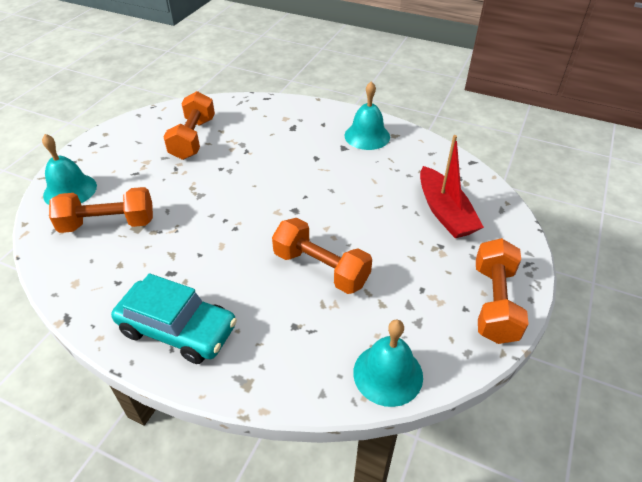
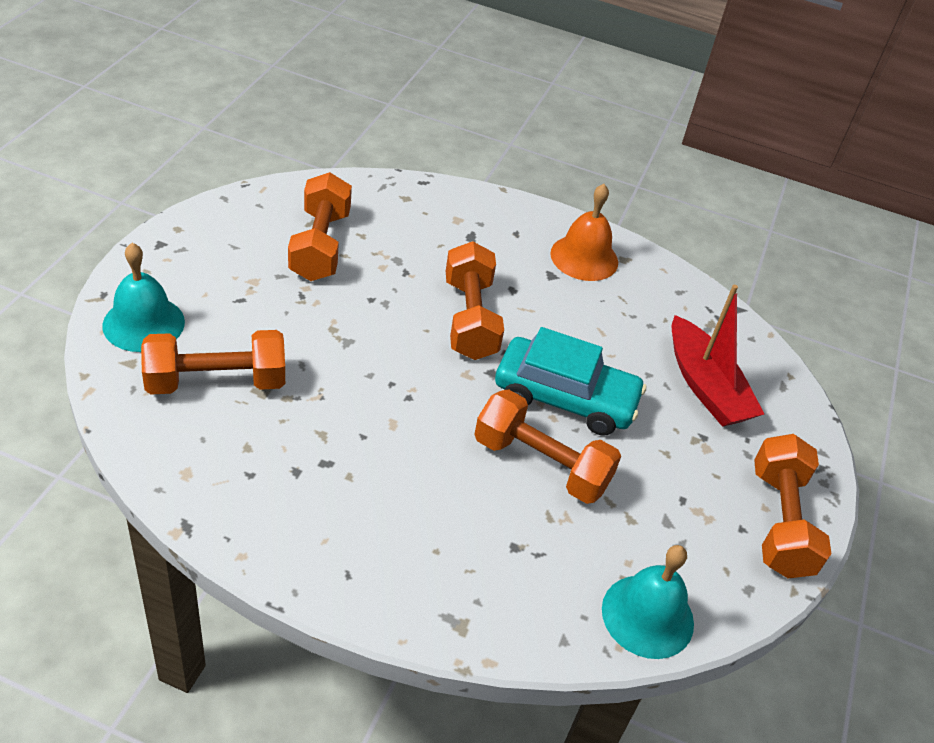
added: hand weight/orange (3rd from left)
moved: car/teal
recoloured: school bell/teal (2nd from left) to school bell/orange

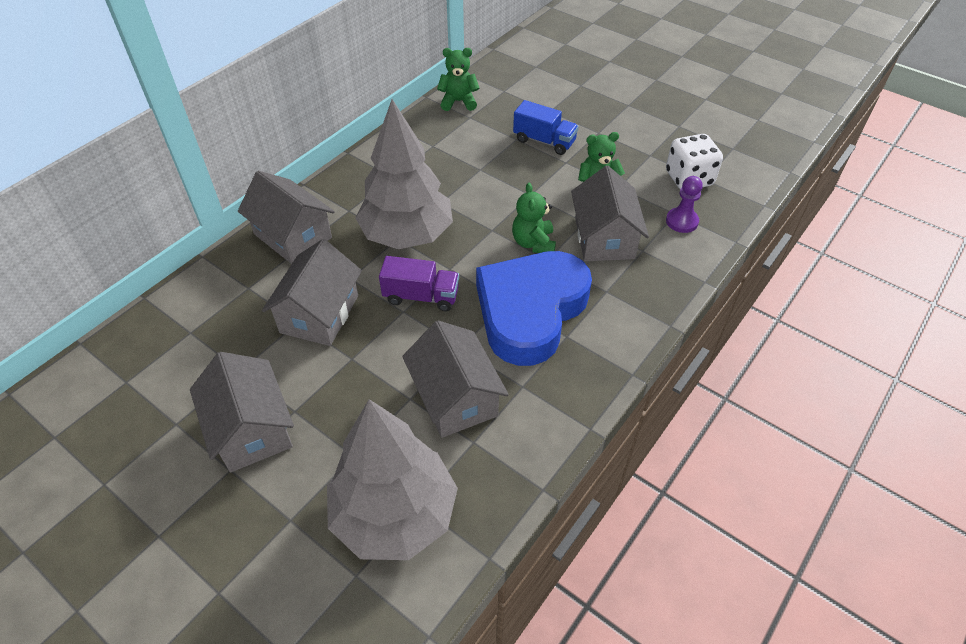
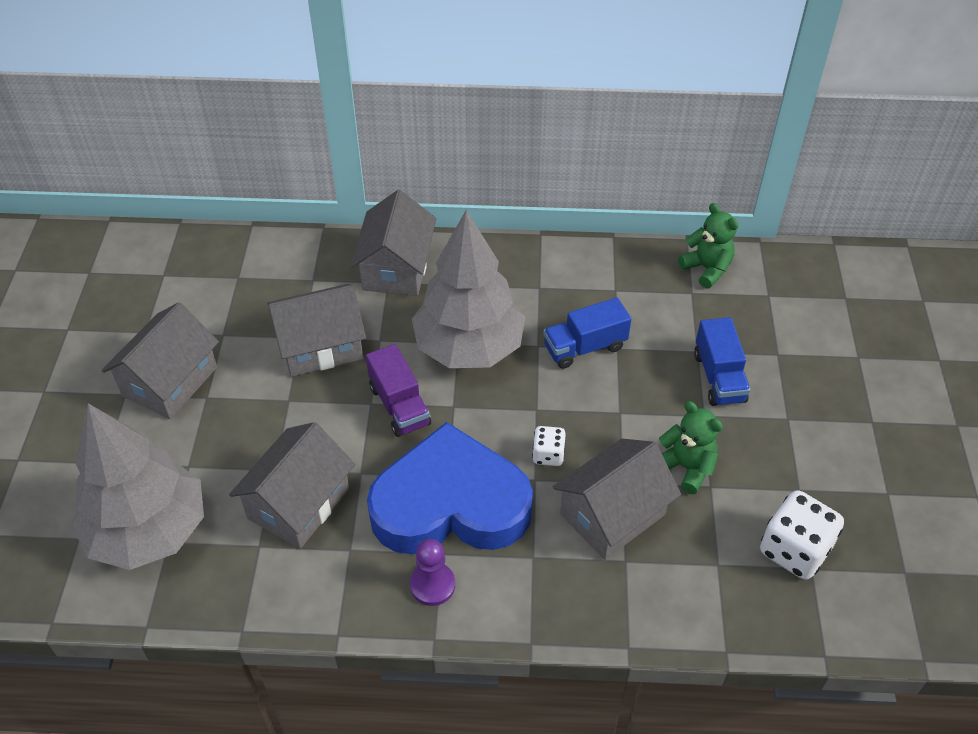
added: lorry/royal blue (1st from left)
moved: pawn/violet
replaced: teddy/emerald (2nd from left) to die/pure white (1st from left)

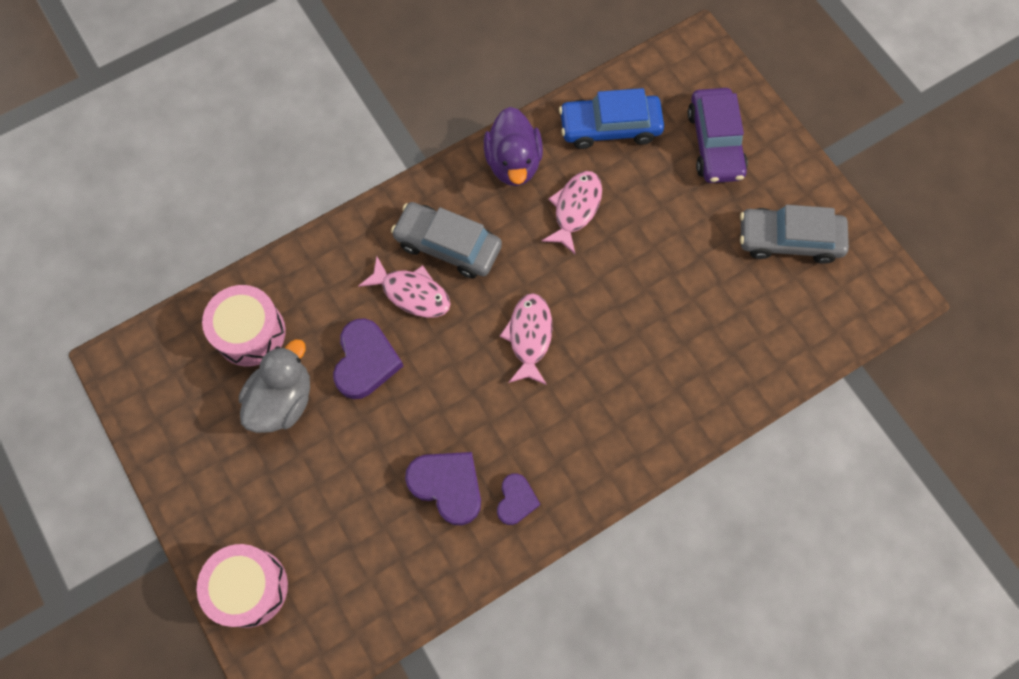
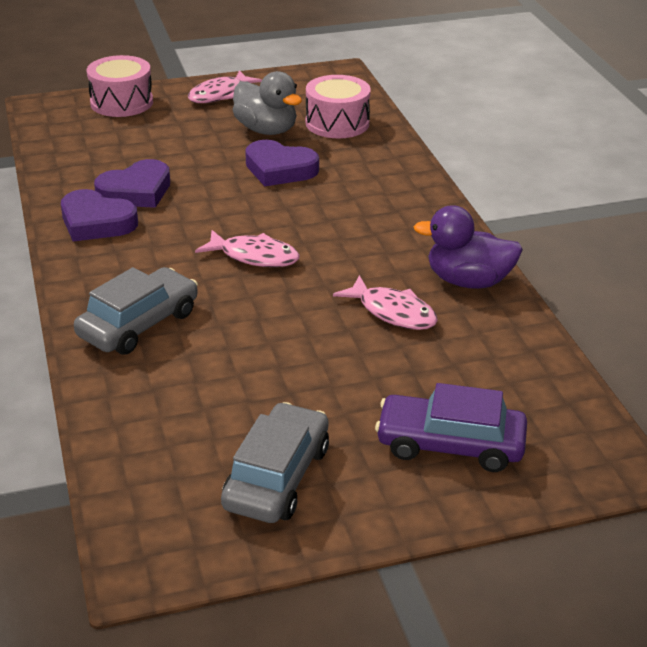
removed: car/royal blue
moved: car/ash-grey (1st from left); fish figure/pink (1st from left)
resized: love heart/violet (3rd from left in the first image) x1.65

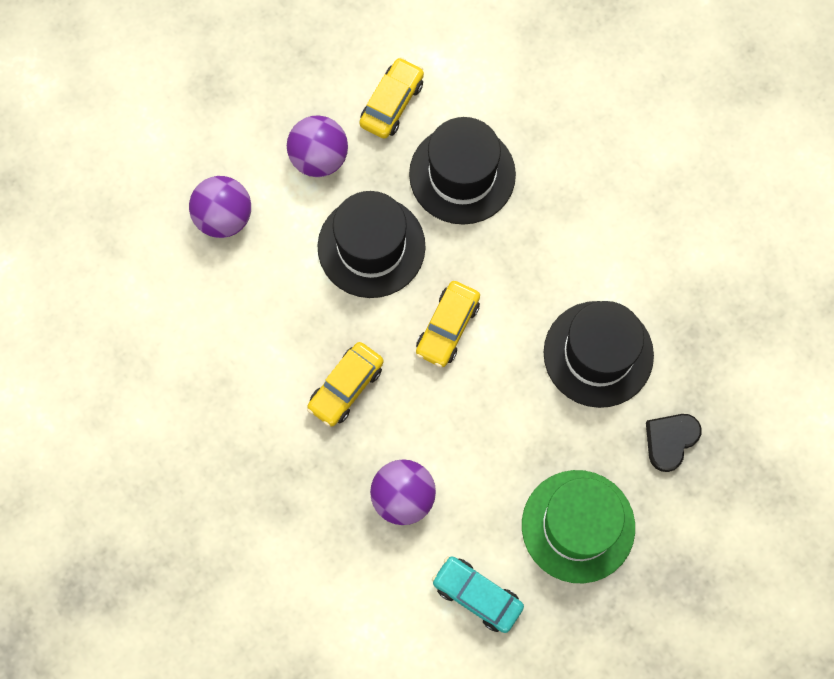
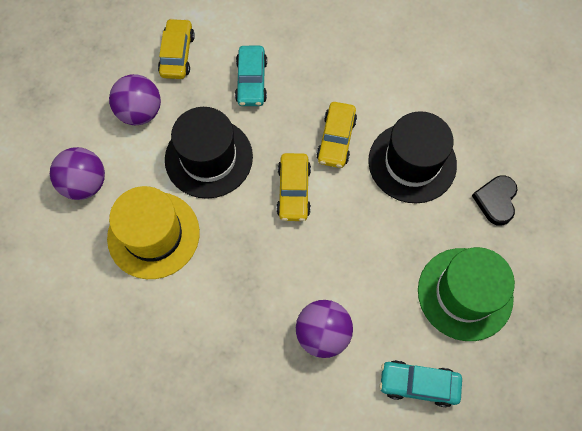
added: hat/yellow
moved: car/yellow (1st from left in the first image) to car/yellow (3rd from left)
replaced: hat/ebony (2nd from left) to car/teal (1st from left)

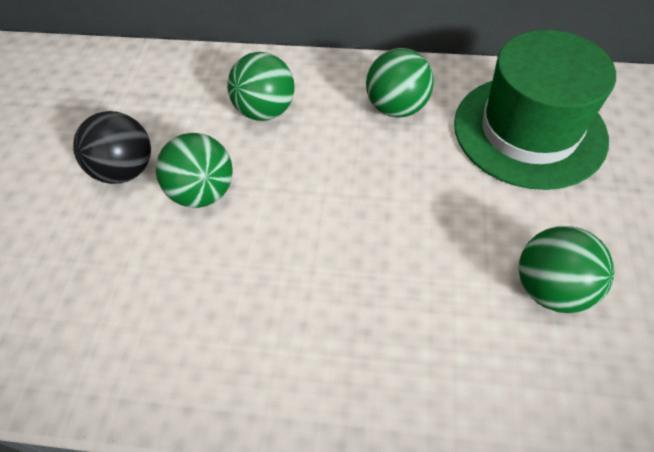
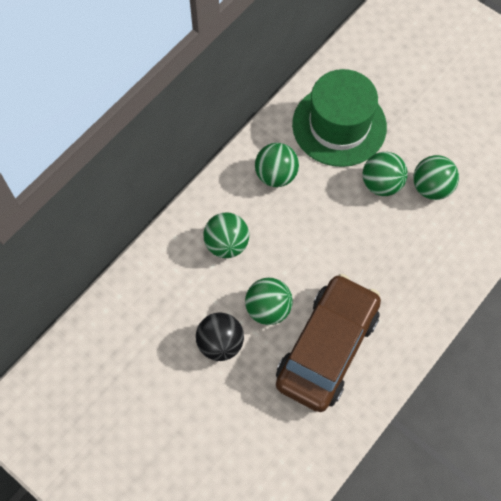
added: sphere/emerald (4th from left); car/brown

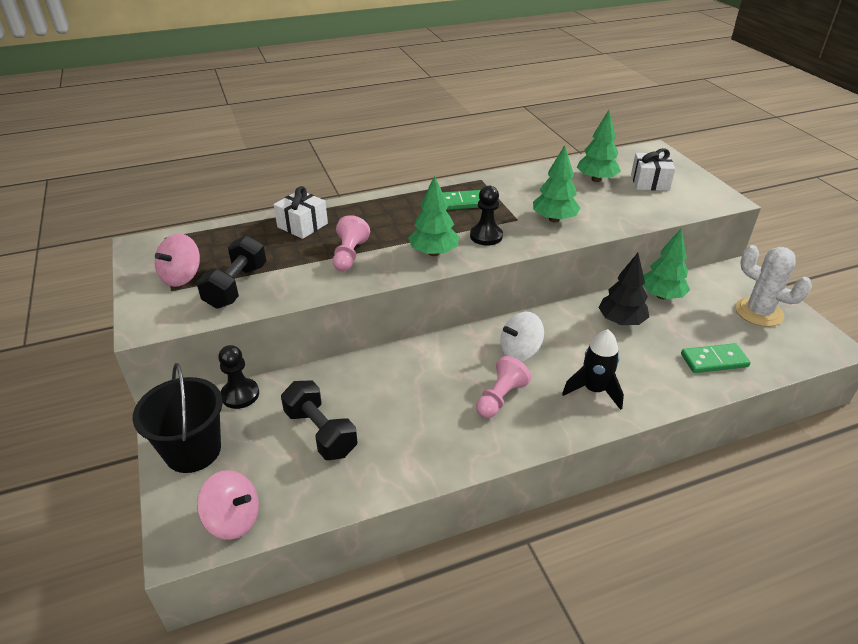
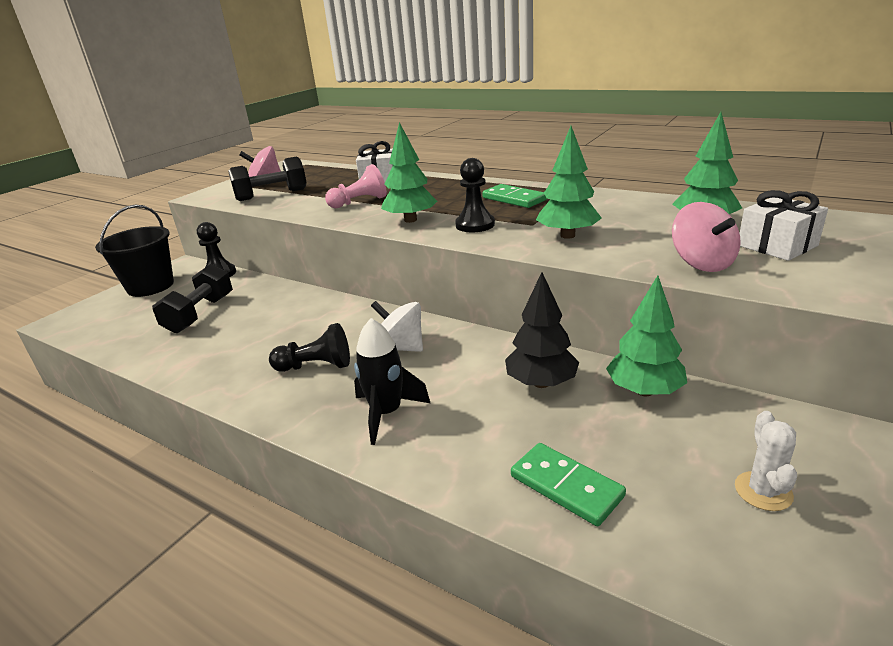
moved: whirligig/pink (2nd from left)
recoloured: pawn/pink (2nd from left) to pawn/ebony (2nd from left)
resized: saguaro cactus/pure white x0.58

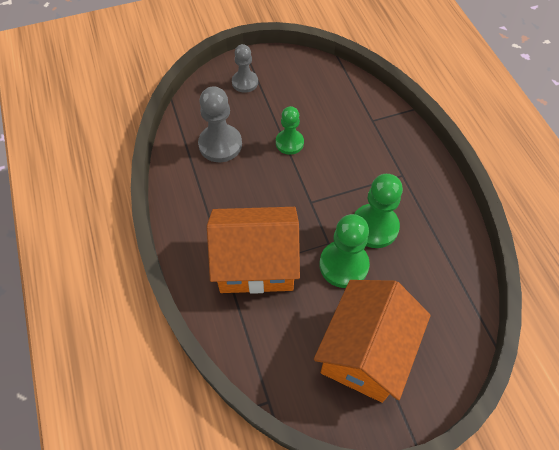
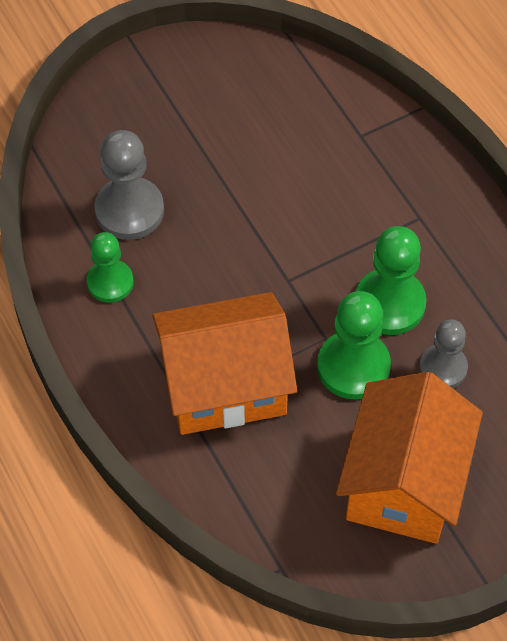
moved: pawn/ash-grey (2nd from left); pawn/emerald (1st from left)

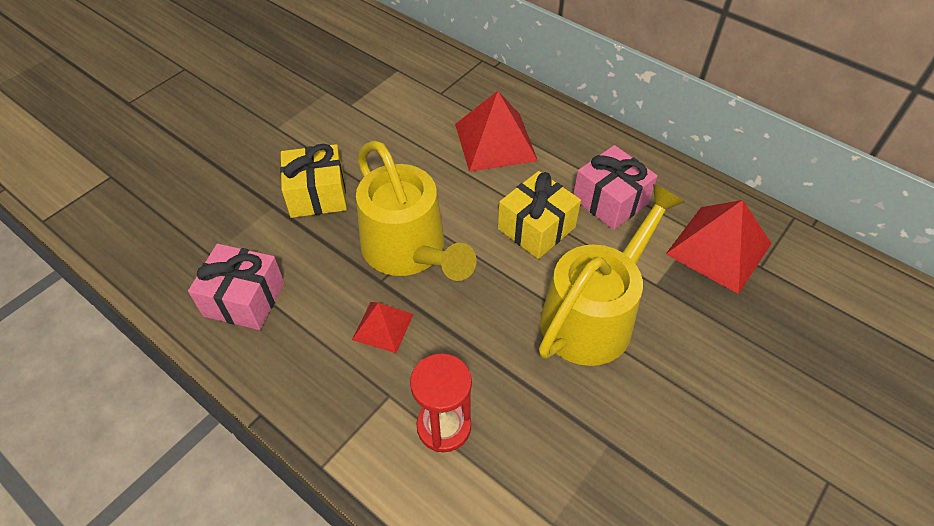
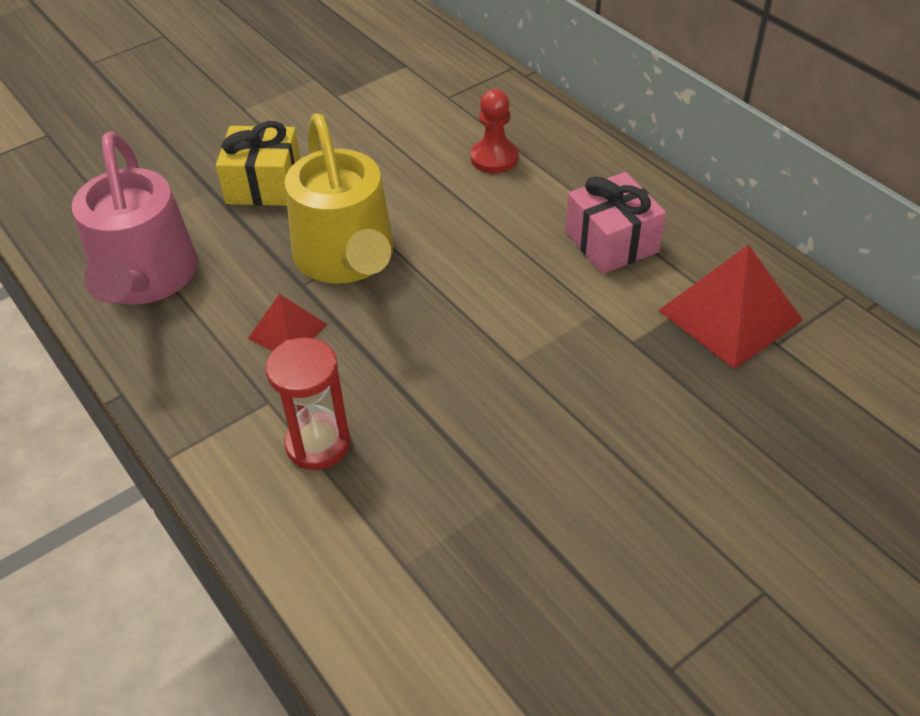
removed: gift/yellow (2nd from left); watering can/yellow (2nd from left)
replaced: pyramid/red (2nd from left) to pawn/red; gift/pink (1st from left) to watering can/pink

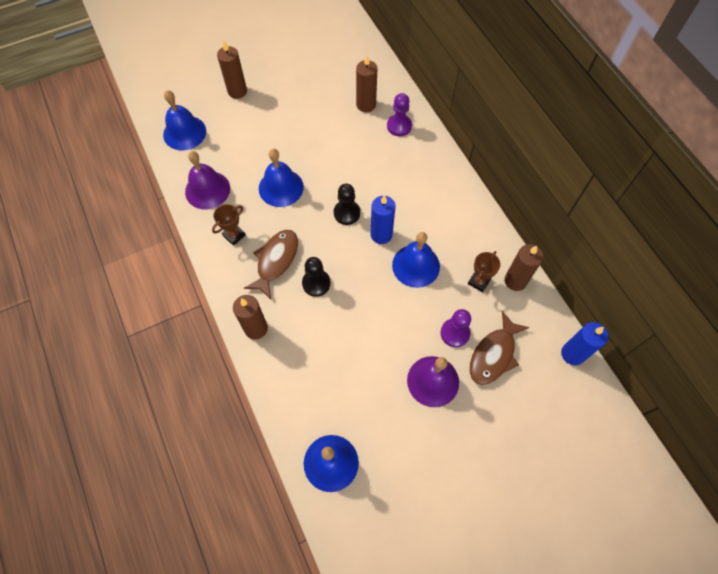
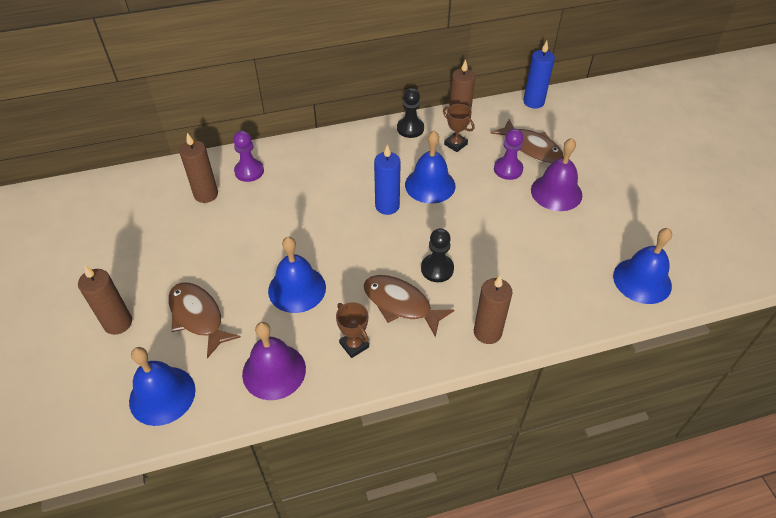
added: fish figure/brown (1st from left)
moved: pawn/ebony (2nd from left in the first image) to pawn/ebony (1st from left)

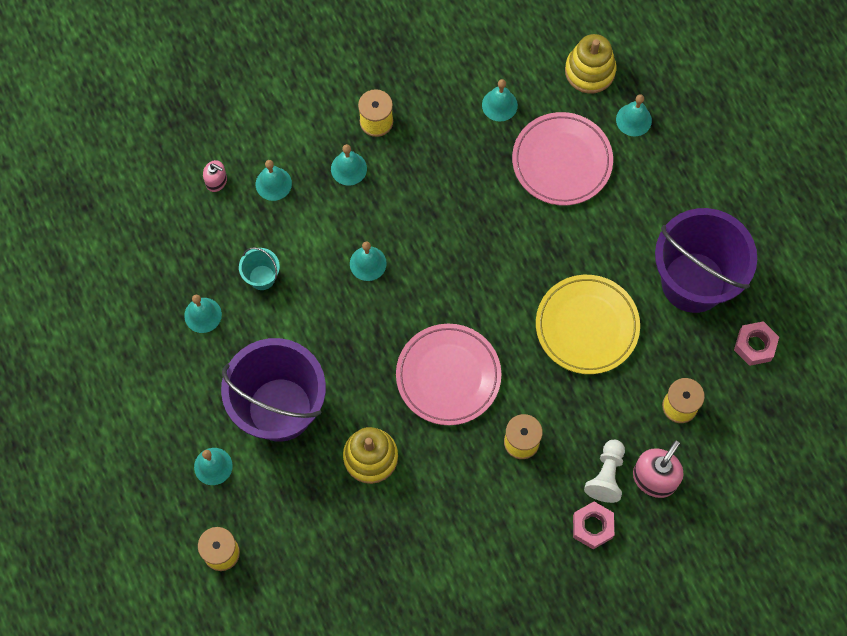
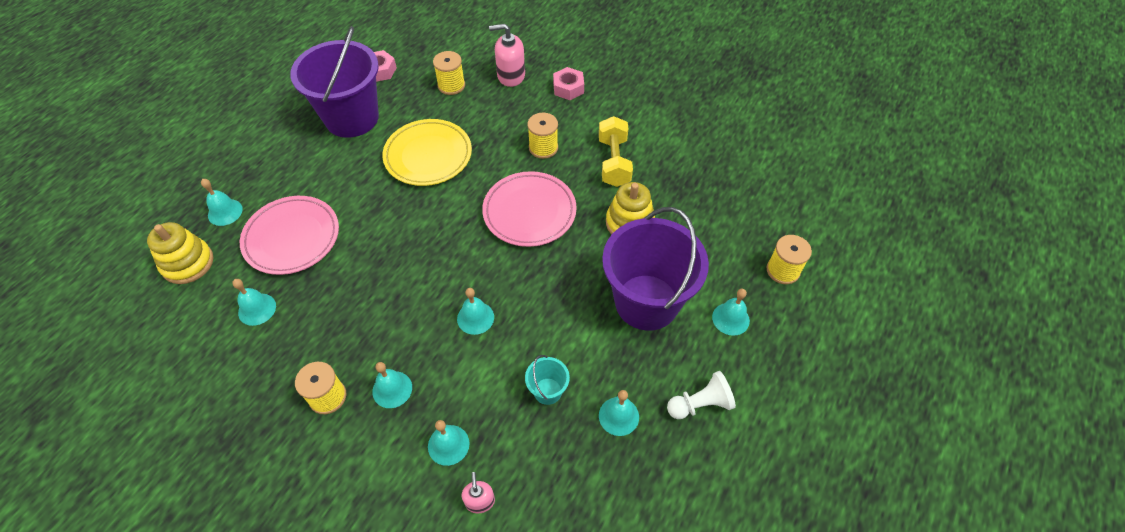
added: hand weight/yellow
moved: pawn/pure white

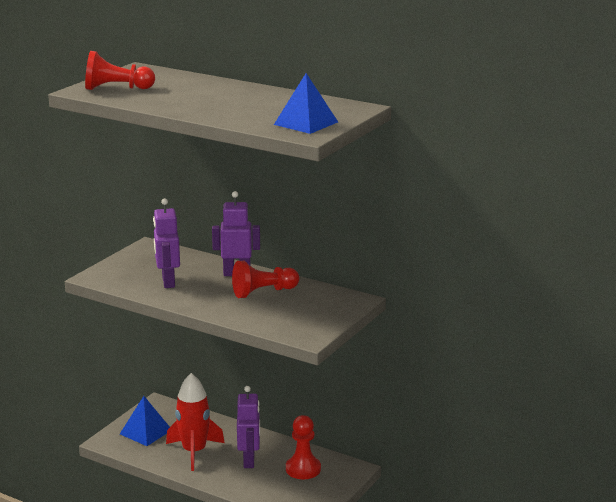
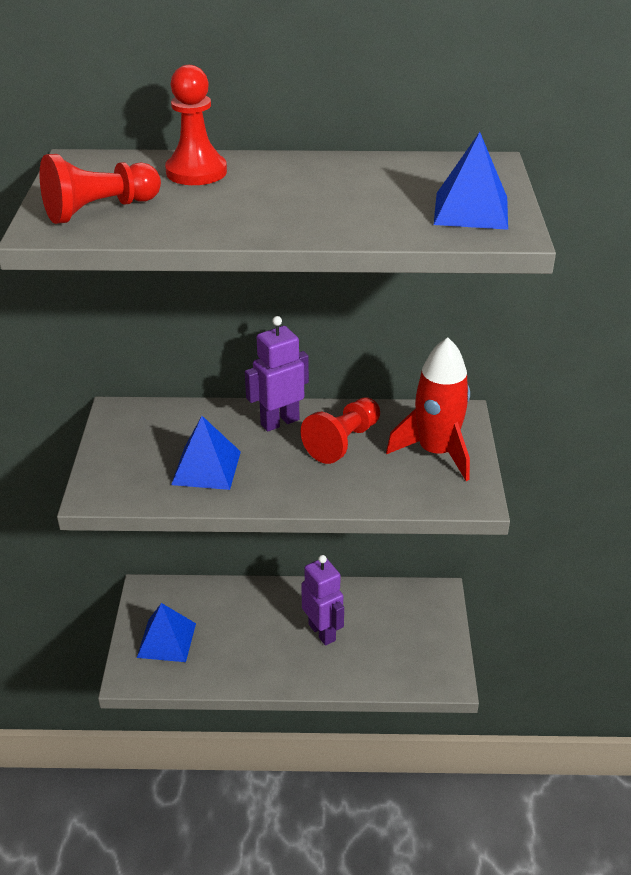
moved: toy rocket/red; pawn/red (3rd from left in the first image) to pawn/red (2nd from left)
replaced: robot figure/violet (1st from left) to pyramid/royal blue (2nd from left)

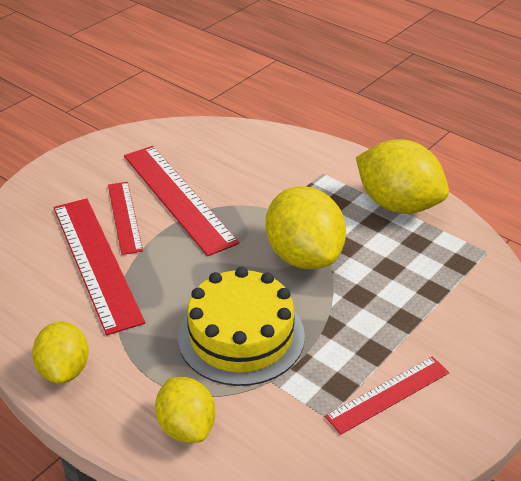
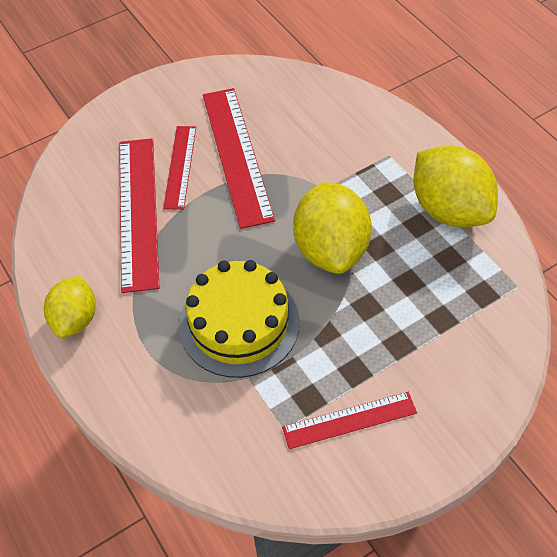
removed: citrus fruit/yellow (2nd from left)

